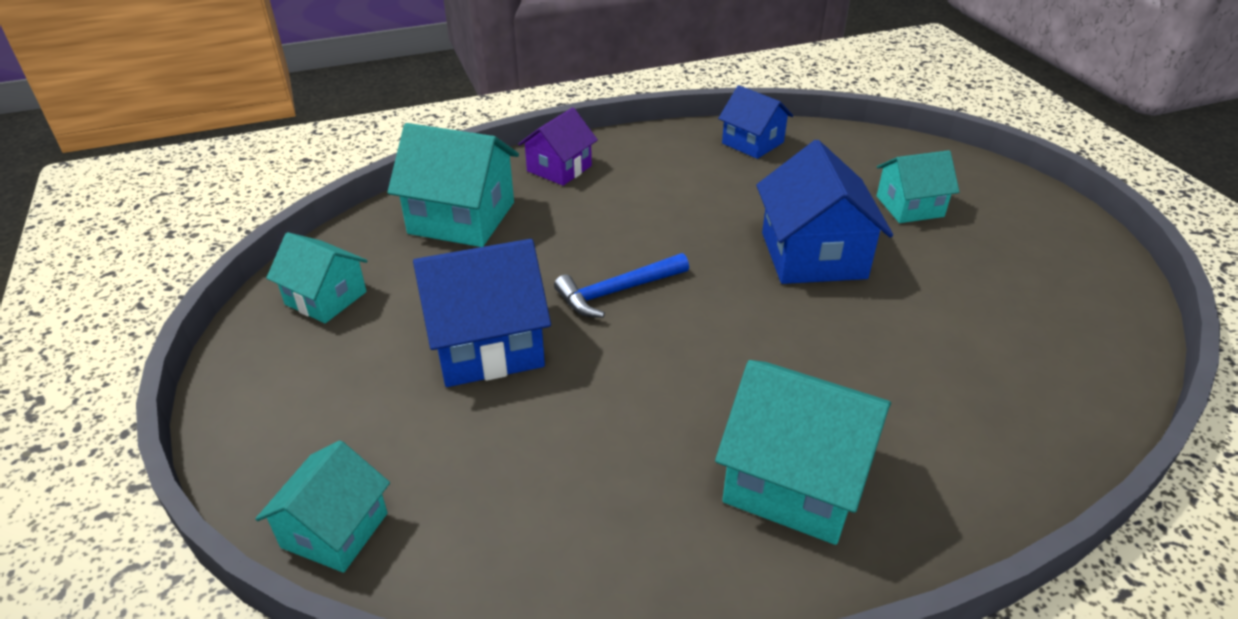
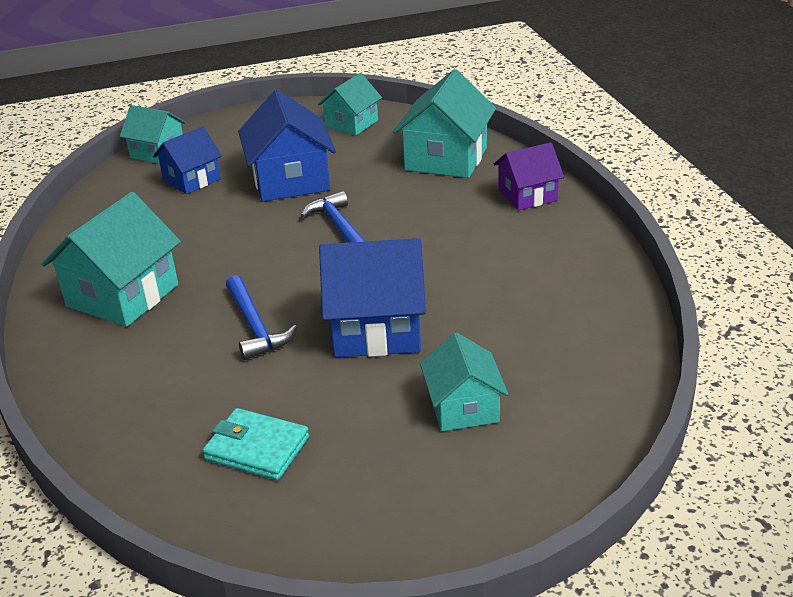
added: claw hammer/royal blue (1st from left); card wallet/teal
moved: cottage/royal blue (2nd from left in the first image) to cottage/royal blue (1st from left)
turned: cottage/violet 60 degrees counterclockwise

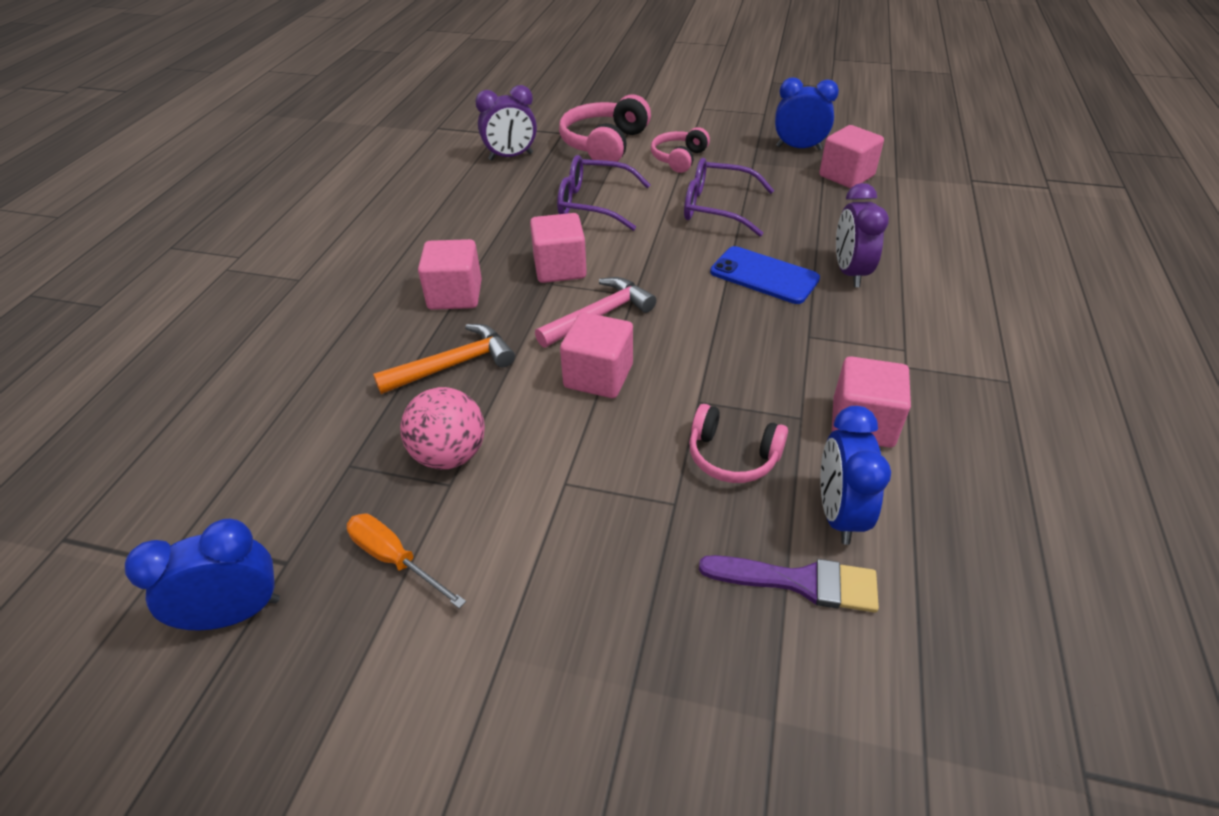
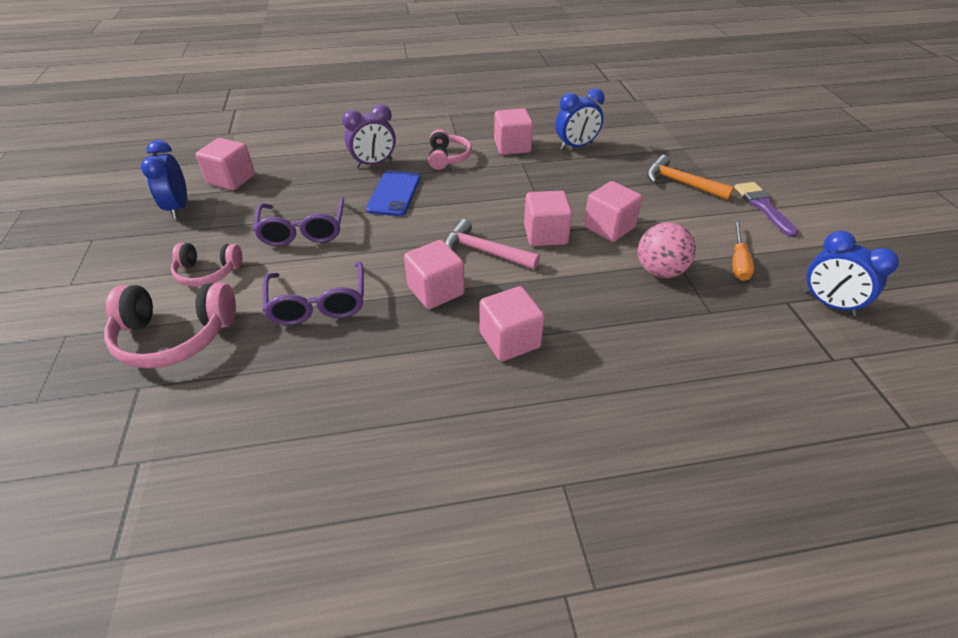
removed: clock/violet (1st from left)
added: cube/pink (6th from left)
moved: claw hammer/orange; over-ear headphones/pink (3rd from left); brush/violet

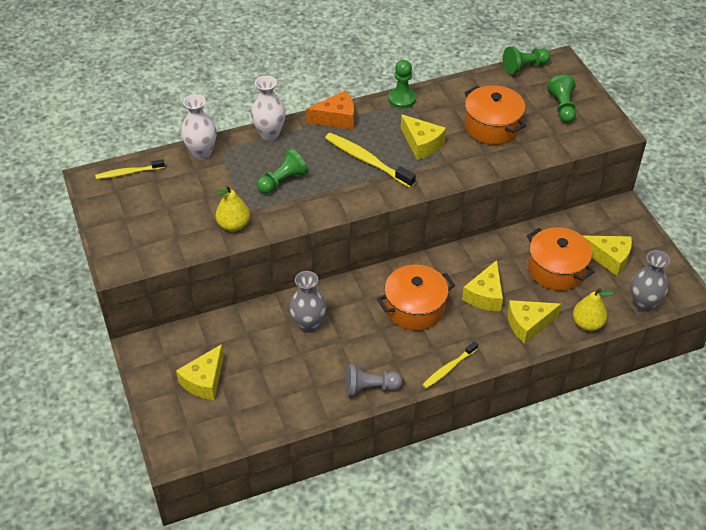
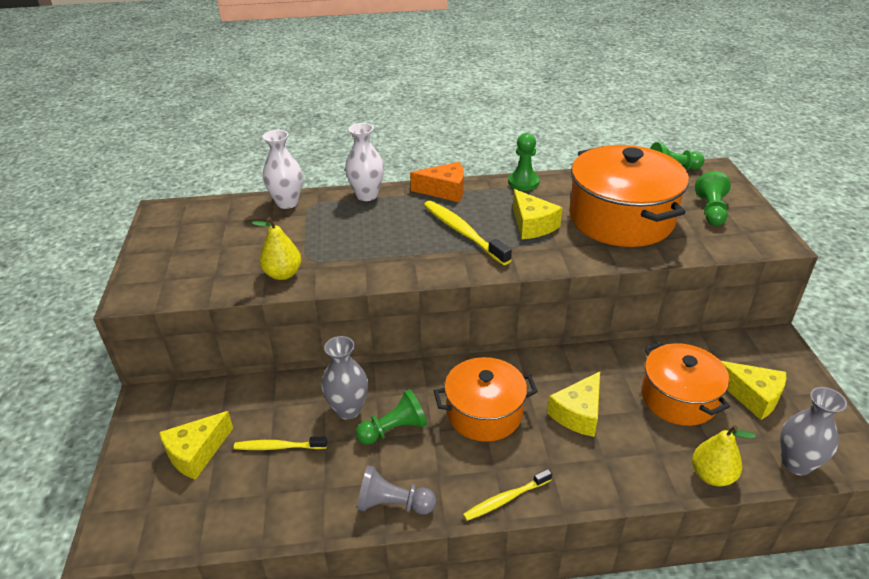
removed: cheese wedge/yellow (4th from left)
moved: pawn/emerald (1st from left); toothbrush/yellow (1st from left)
resized: pot/orange (2nd from left) x1.56

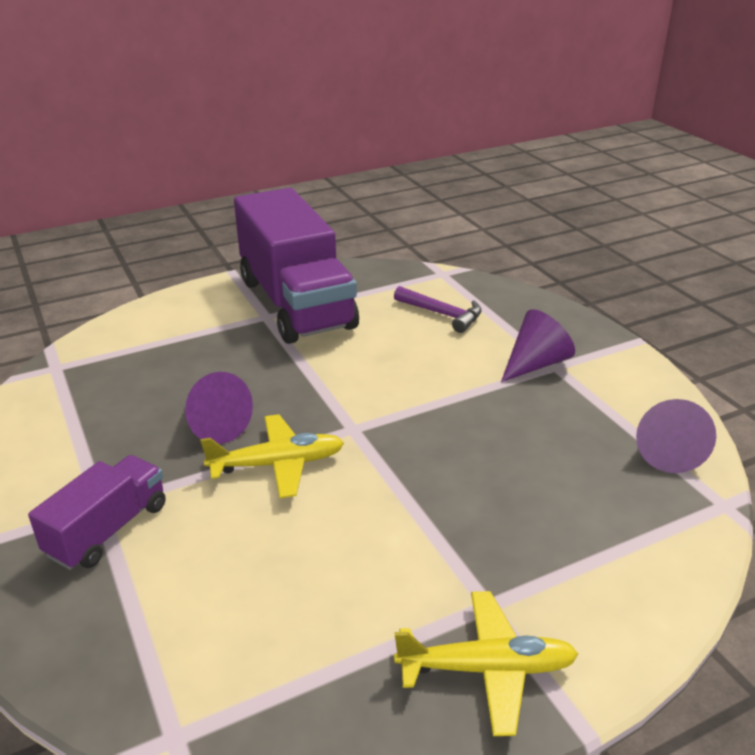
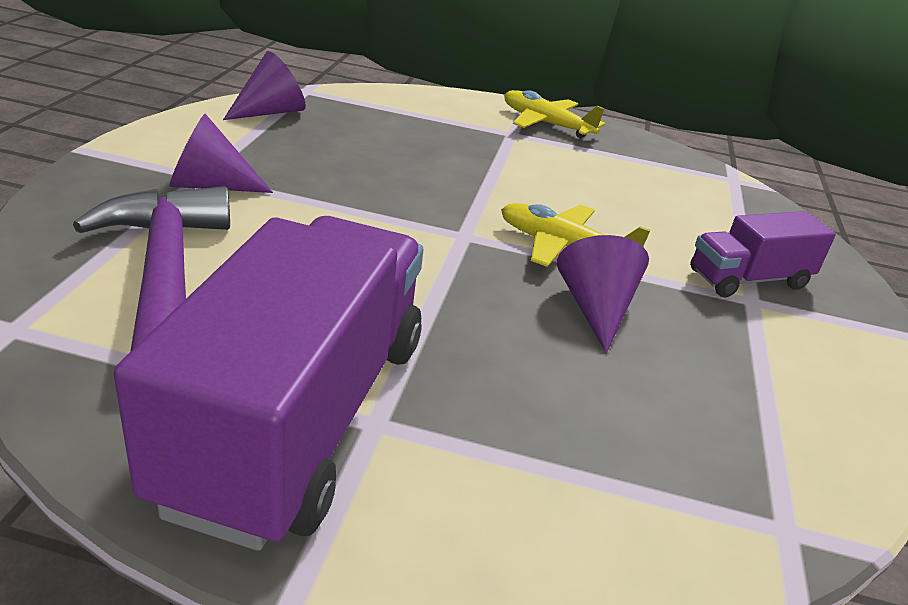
resized: claw hammer/violet x1.85

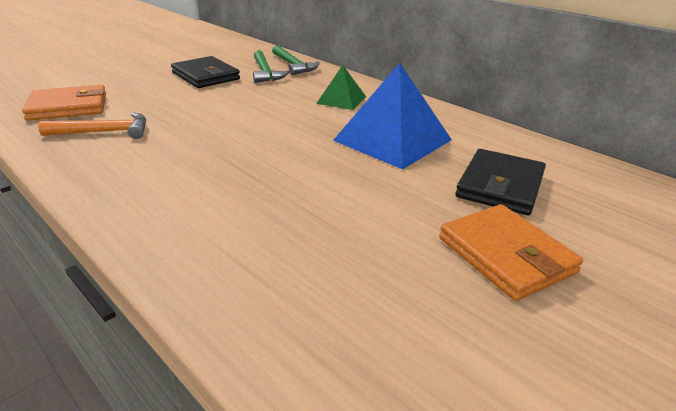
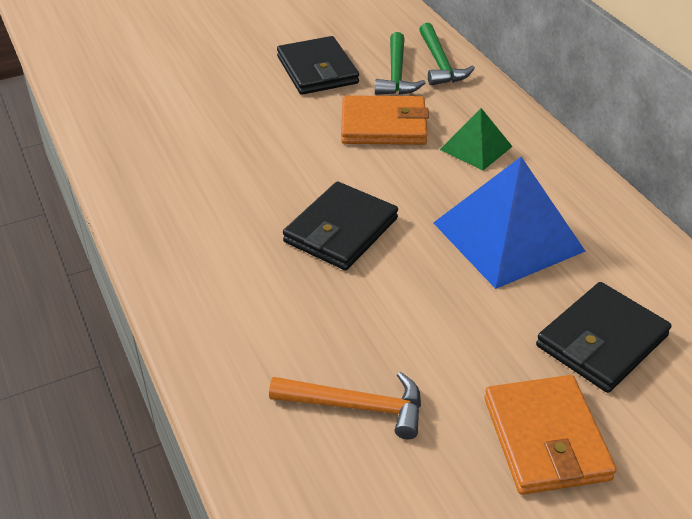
added: card wallet/ebony (2nd from left)
moved: card wallet/orange (1st from left); claw hammer/orange

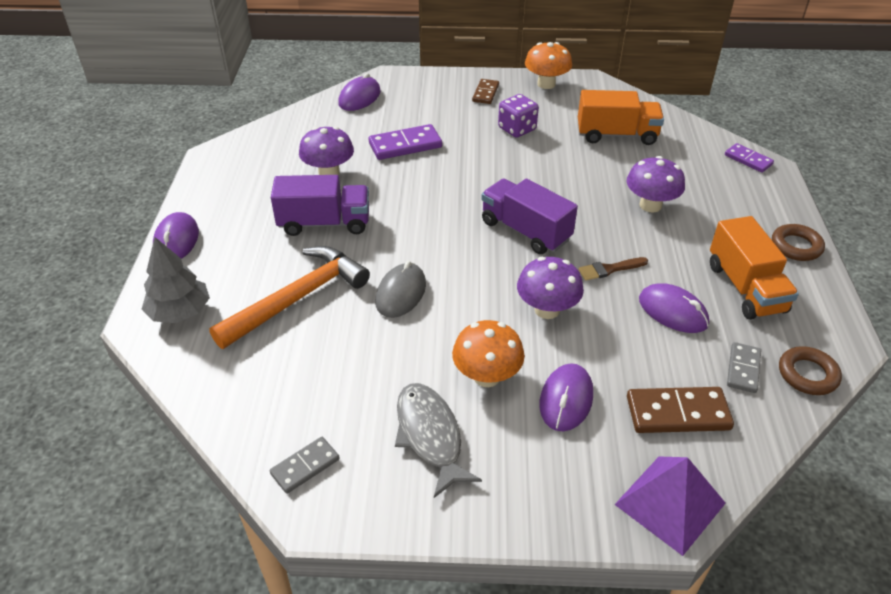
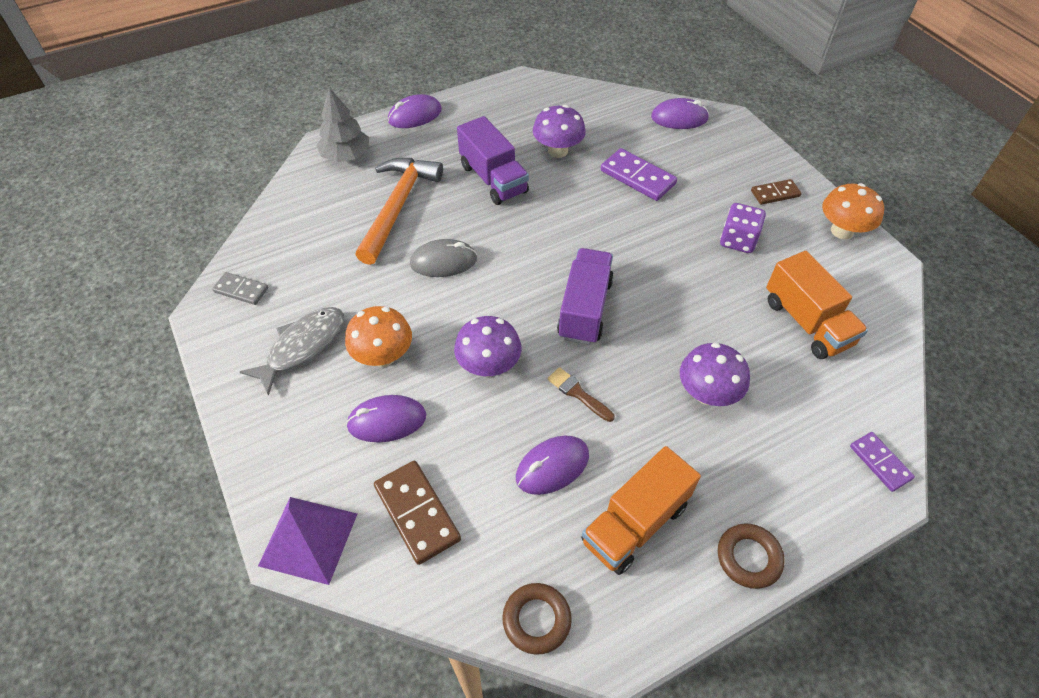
removed: domino/ash-grey (2nd from left)
turned: domino/violet (2nd from left) 45 degrees counterclockwise; claw hammer/orange 90 degrees counterclockwise; computer mouse/violet (4th from left in the first image) 45 degrees clockwise

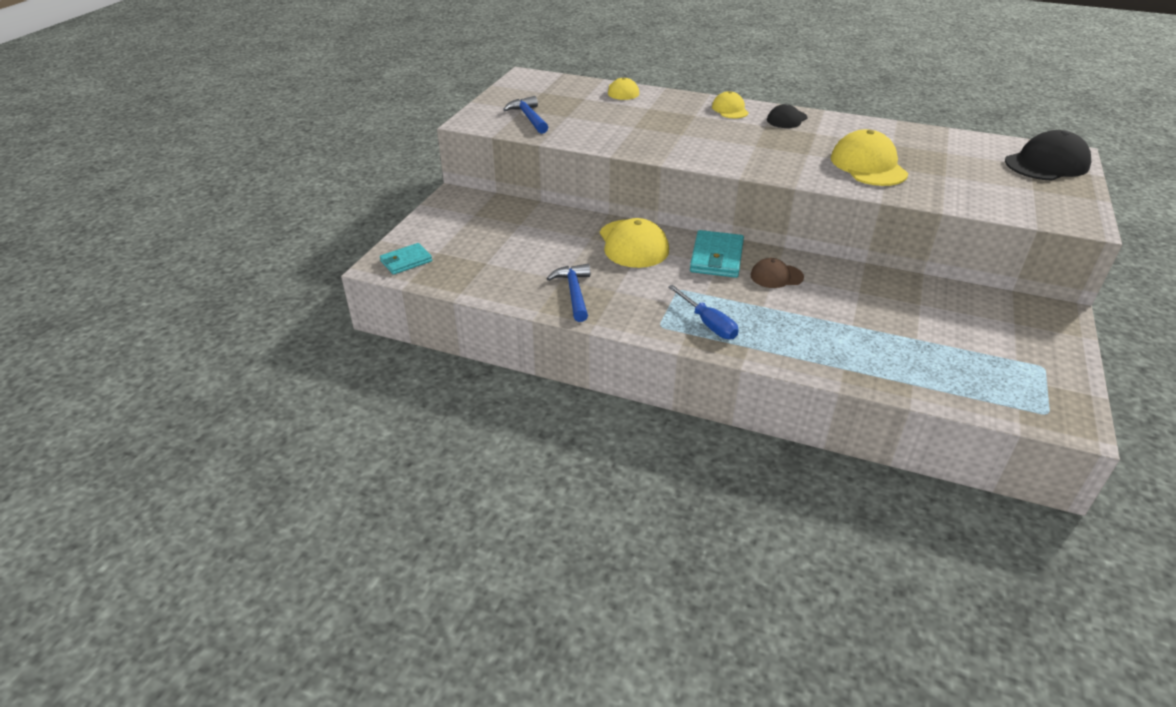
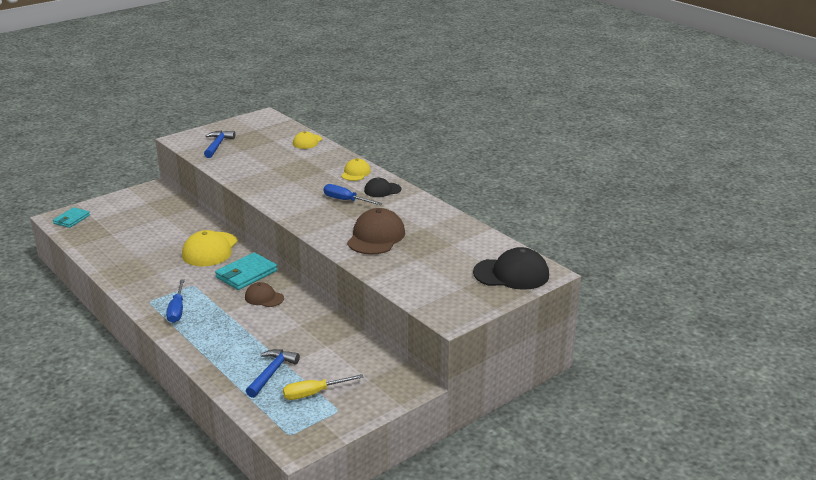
added: screwdriver/royal blue (2nd from left); screwdriver/yellow
moved: claw hammer/royal blue (2nd from left)
recoloured: baseball cap/yellow (4th from left) to baseball cap/brown (2nd from left)
turned: card wallet/teal (1st from left) 60 degrees counterclockwise

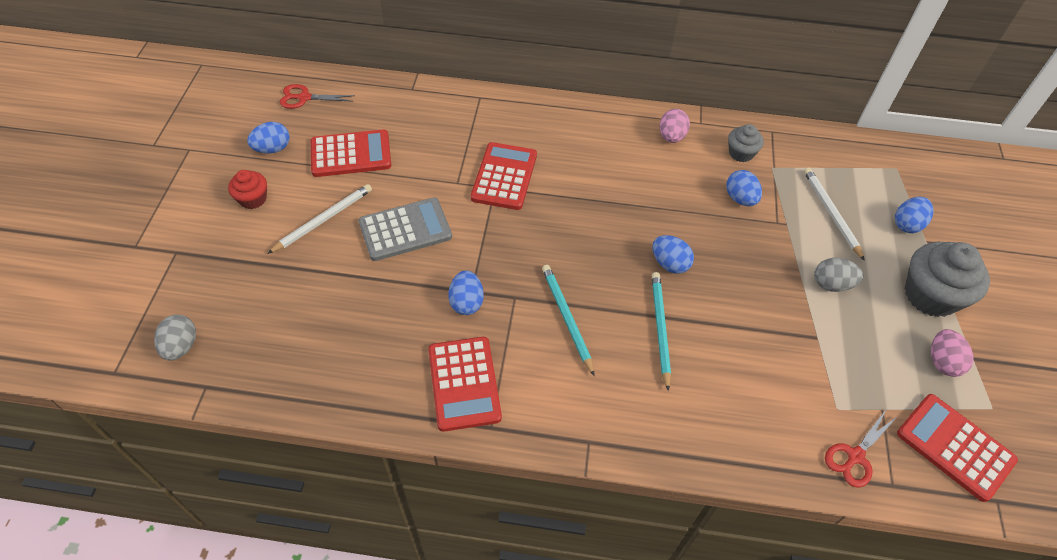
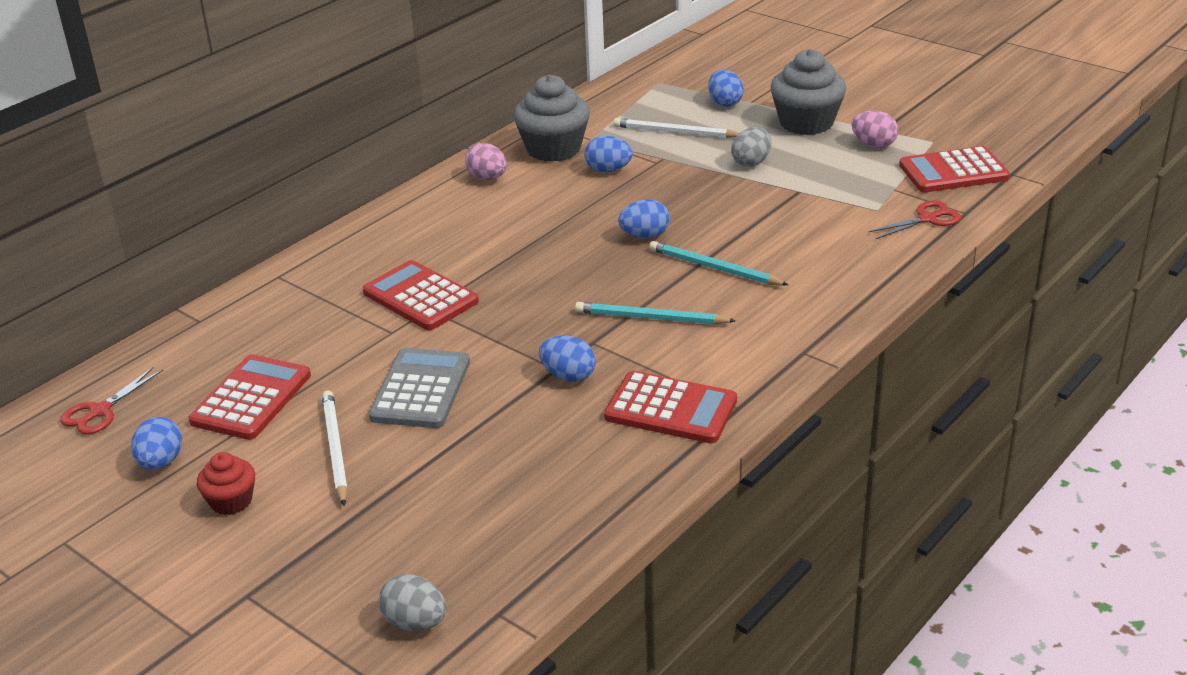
turned: scissors/red (2nd from left) 105 degrees counterclockwise
resized: cupcake/ash-grey (1st from left) x1.84

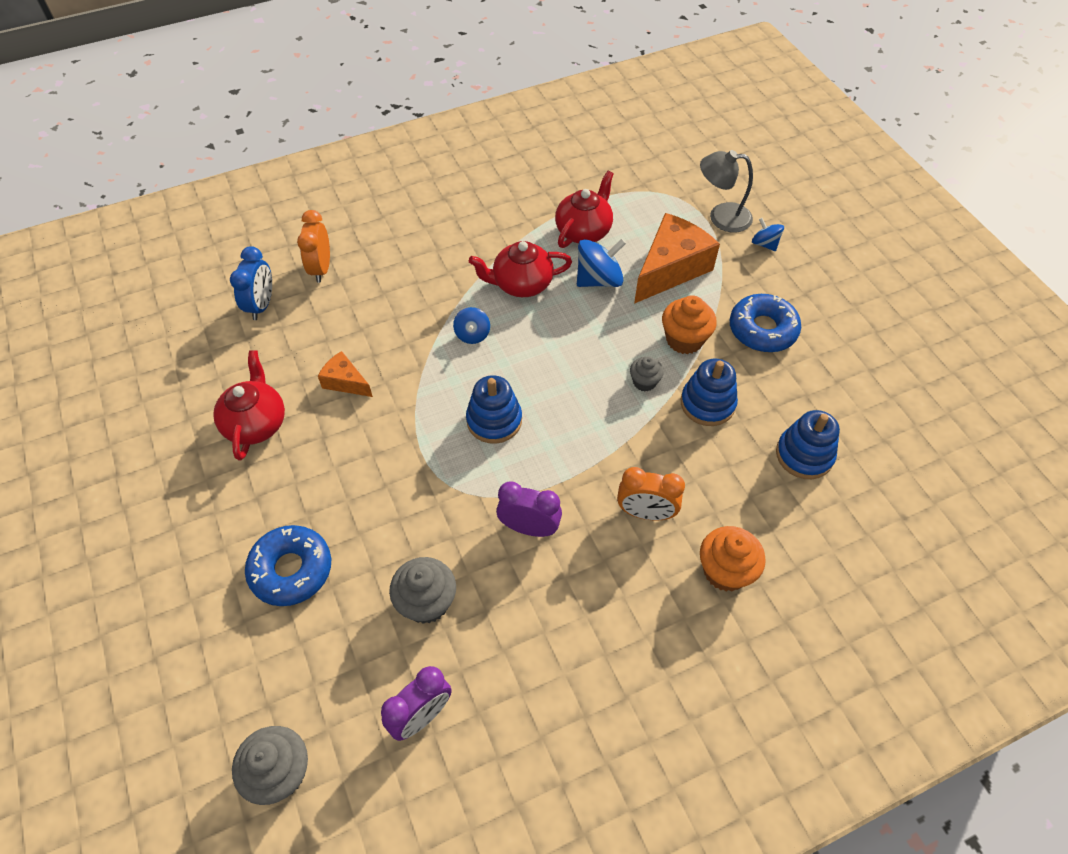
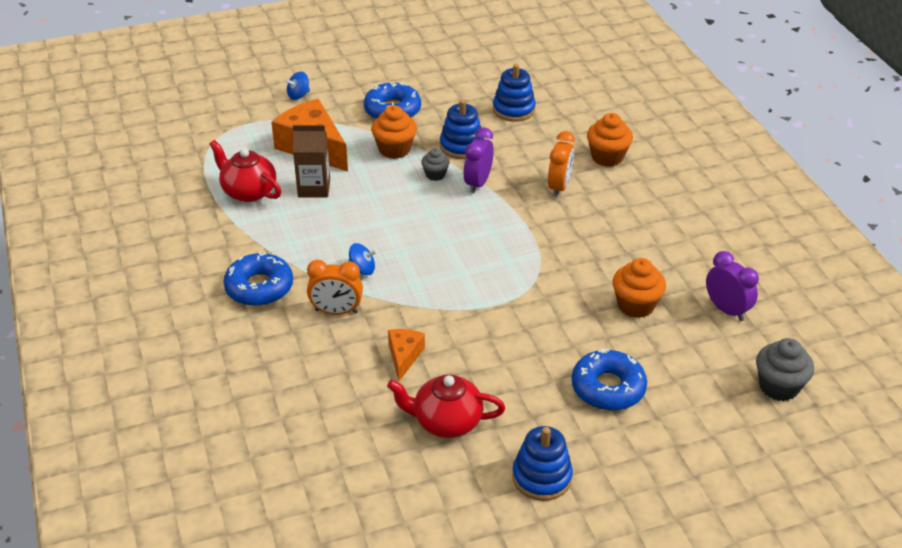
removed: reading lamp/ash-grey; tea pot/red (2nd from left); clock/royal blue
added: donut/royal blue (1st from left)
moved: clock/orange (1st from left); stacking toy/royal blue (1st from left in the first image) to stacking toy/royal blue (3rd from left); clock/violet (2nd from left in the first image) to clock/violet (1st from left)
replaced: whirligig/royal blue (2nd from left) to carton/brown
recoloured: cupcake/ash-grey (2nd from left) to cupcake/orange (3rd from left)
turned: cheese wedge/orange (1st from left in the first image) 150 degrees clockwise

